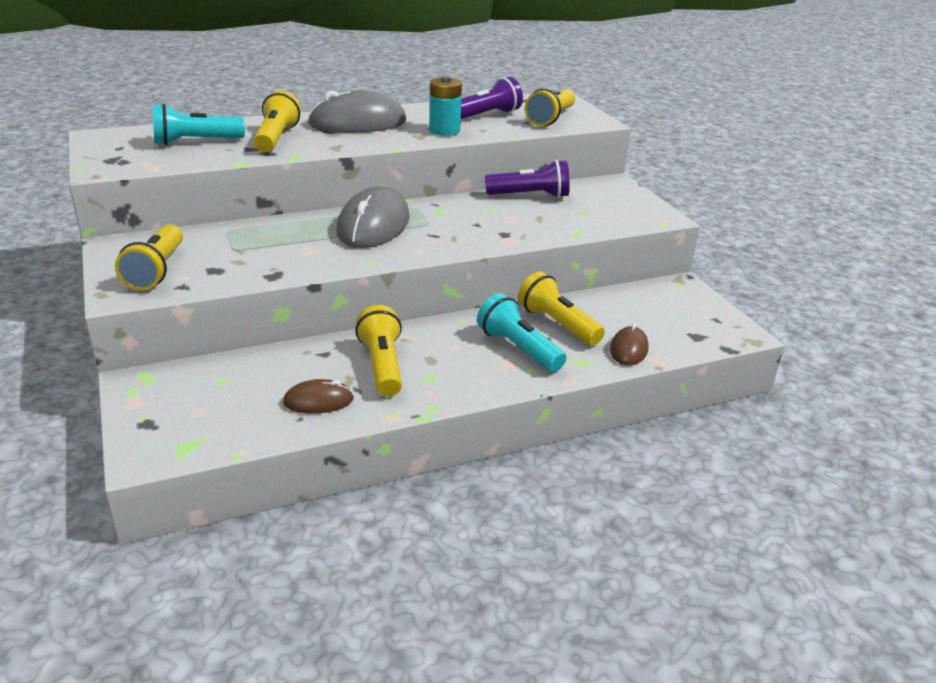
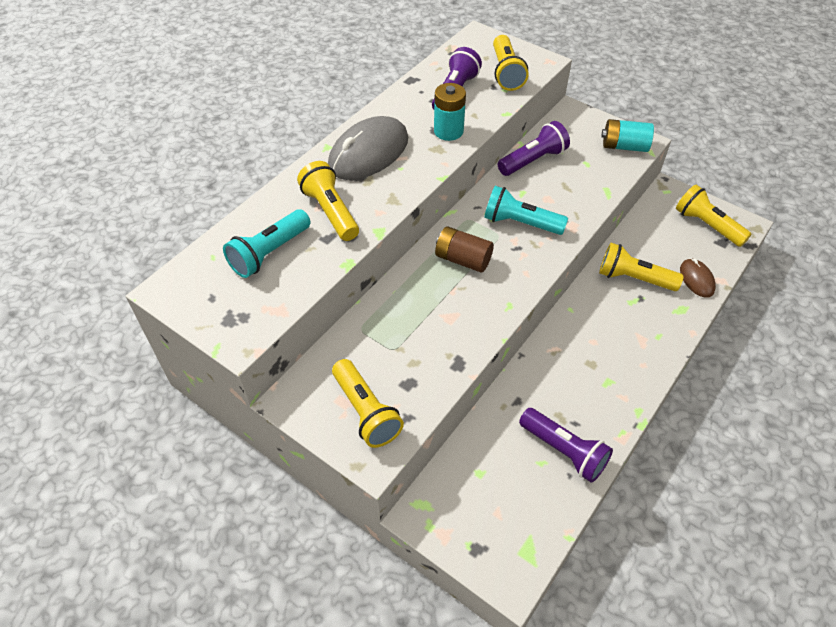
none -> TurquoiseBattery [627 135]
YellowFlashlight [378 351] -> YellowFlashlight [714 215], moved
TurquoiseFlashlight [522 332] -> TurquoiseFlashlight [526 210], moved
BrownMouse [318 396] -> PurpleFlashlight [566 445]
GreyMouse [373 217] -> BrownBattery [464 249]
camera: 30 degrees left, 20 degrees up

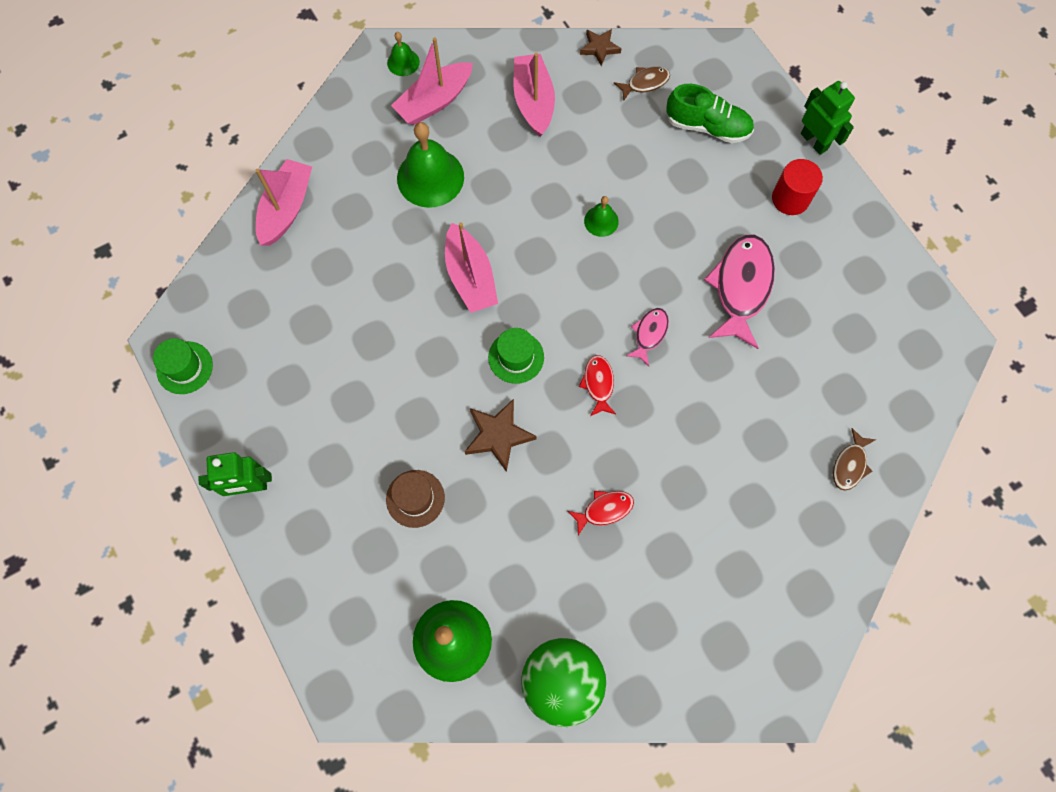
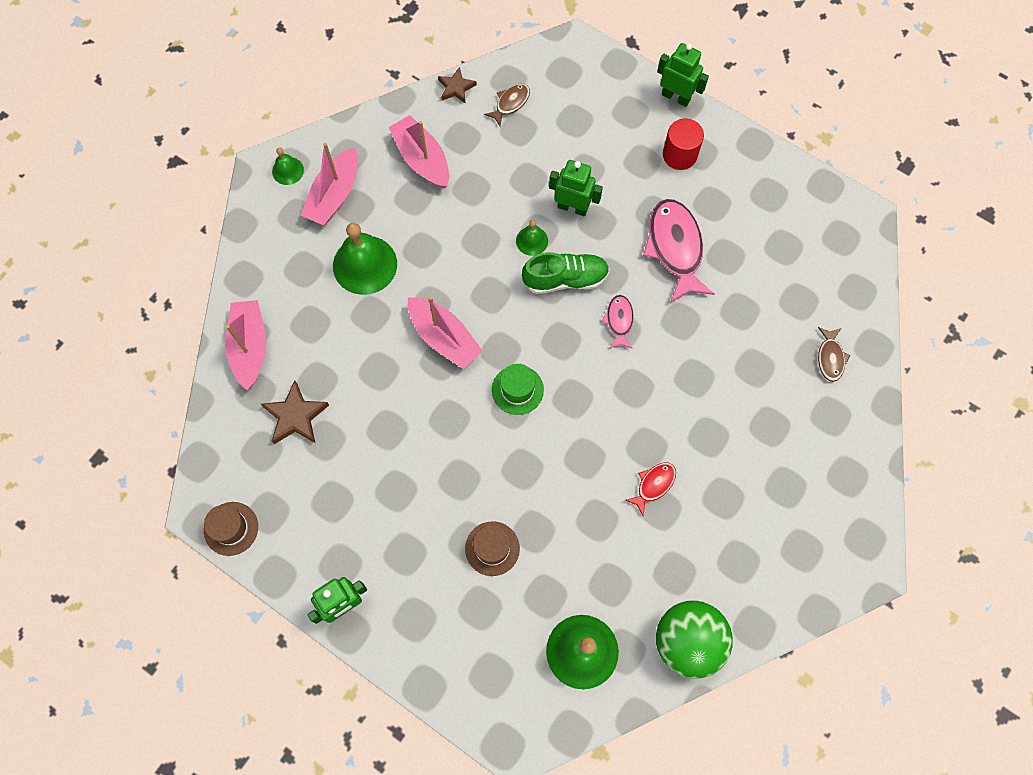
RedFish [597 385] -> none
none -> GreenRobot [576 188]
BrownStar [501 435] -> BrownStar [295 412], moved
GreenShoe [710 113] -> GreenShoe [566 273], moved
GreenHat [183 366] -> BrownHat [231 529]
camera: 25 degrees left, 0 degrees up

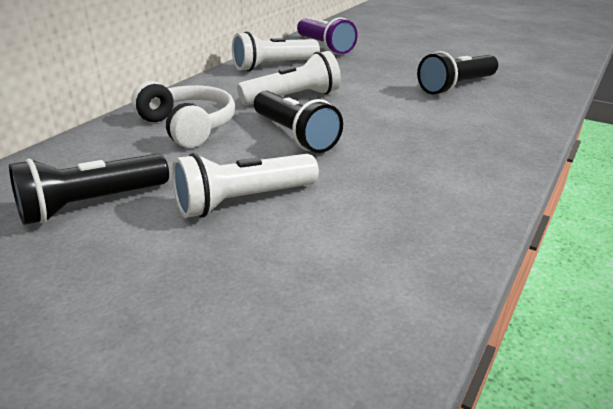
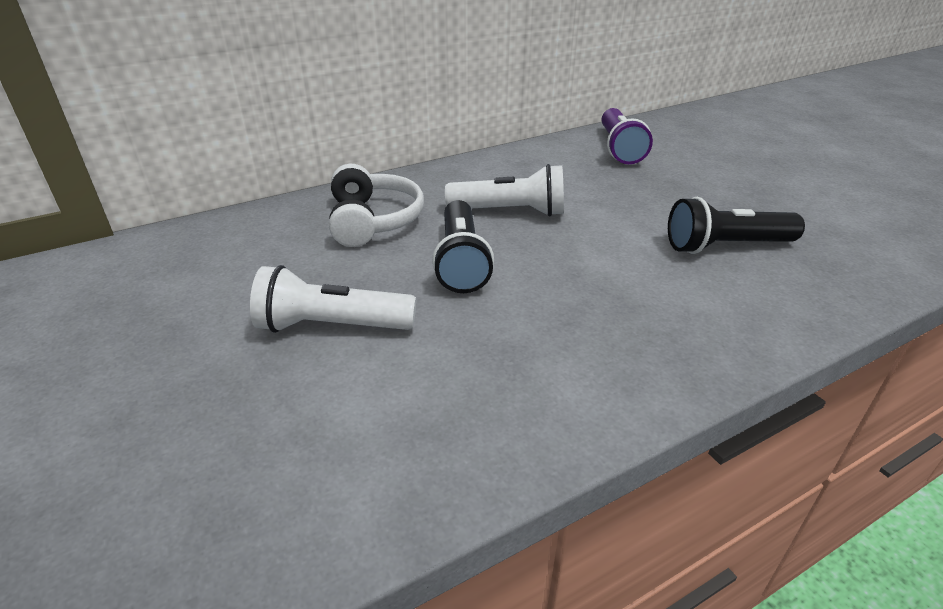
BlackFlashlight [89 189] -> none
WhiteFlashlight [276 51] -> none
camera: 30 degrees right, 5 degrees up

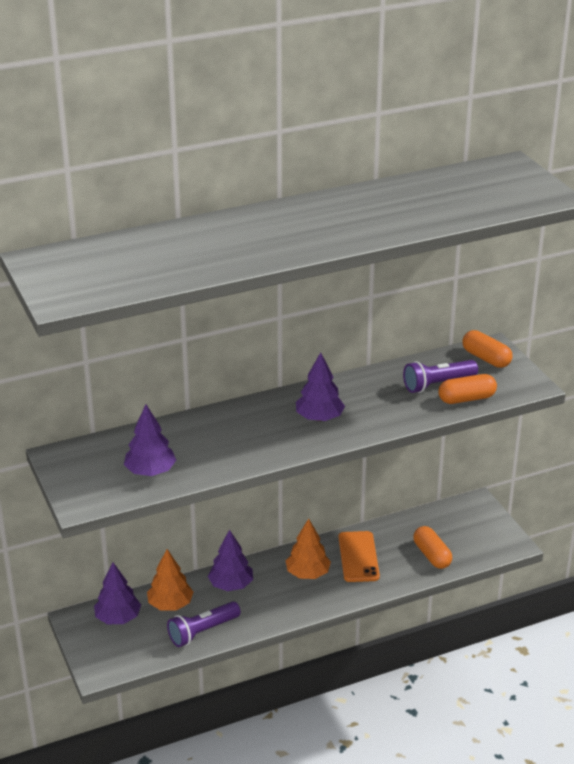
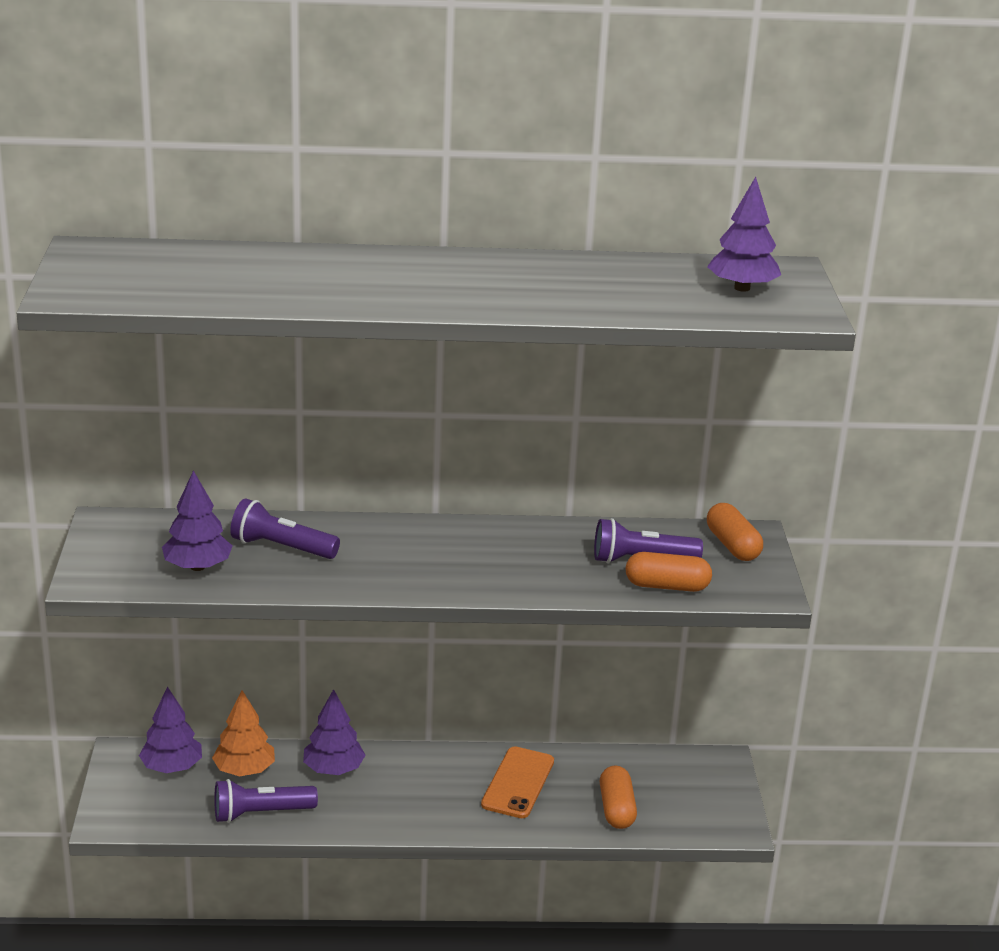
OrangeTree [308 548] -> none
none -> PurpleFlashlight [285 528]
PurpleTree [320 386] -> PurpleTree [744 234], moved
camera: 20 degrees right, 5 degrees down

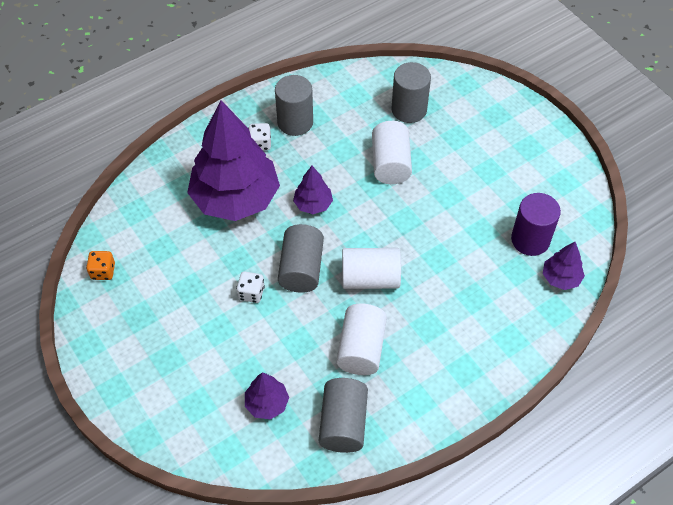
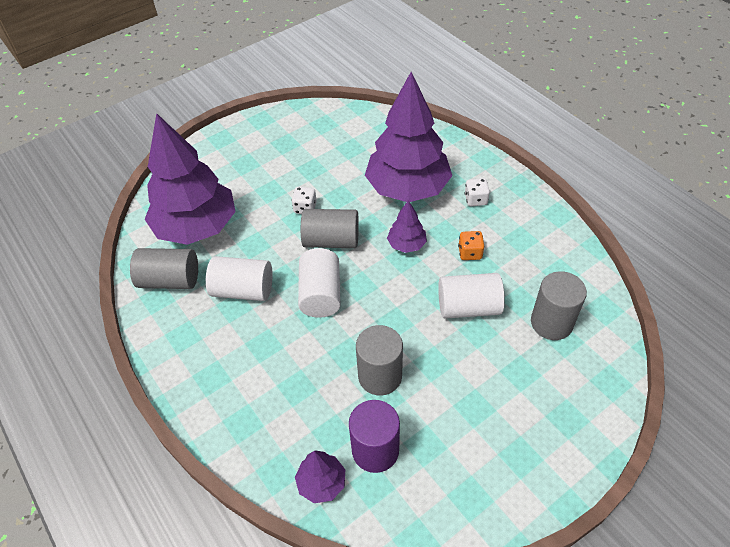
OrangeDice [100 265] -> OrangeDice [471 245], moved
GreyCylinder [294 105] -> GreyCylinder [379 360], moved
PurpleTree [267 395] -> PurpleTree [190 179], x2.29
camera: 90 degrees right, 5 degrees down

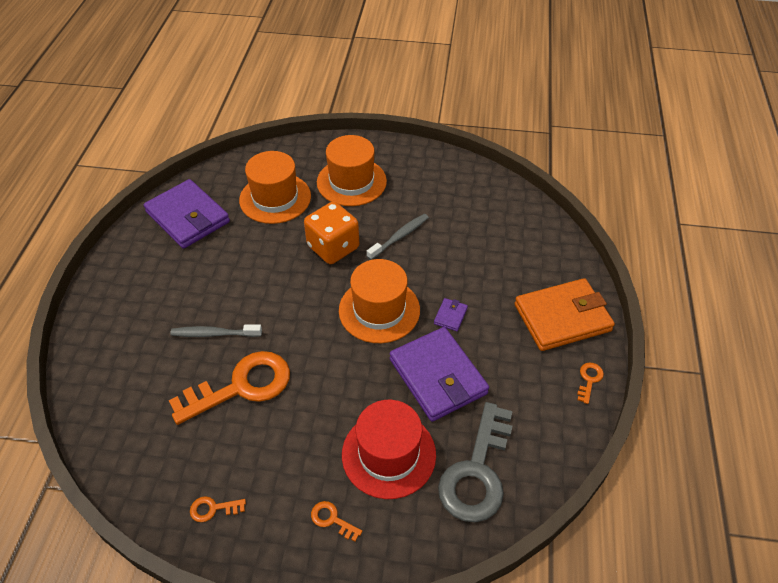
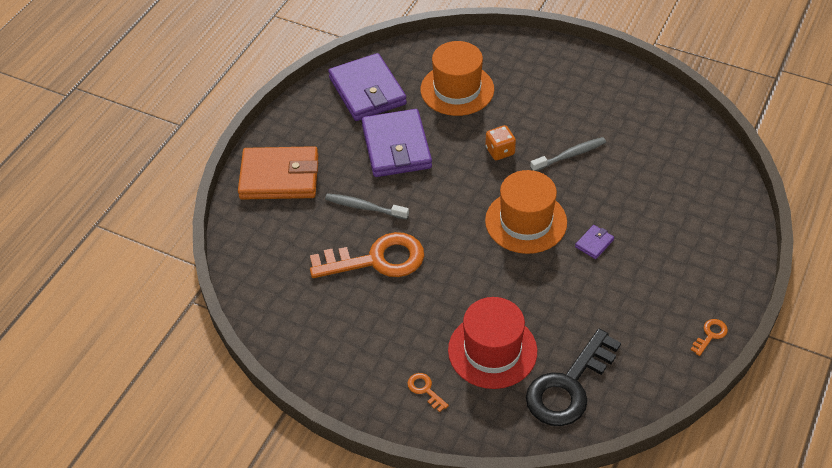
OrangeKey [218 509] -> none
OrangeHat [352 170] -> none
PurpleWallet [439 374] -> PurpleWallet [397 143], moved
OrangeWallet [564 314] -> OrangeWallet [278 173], moved
GreyKey [475 462] -> BlackKey [573 377]
OrangeDice [331 233] -> OrangeDice [501 142], x0.57
camera: 20 degrees right, 0 degrees up

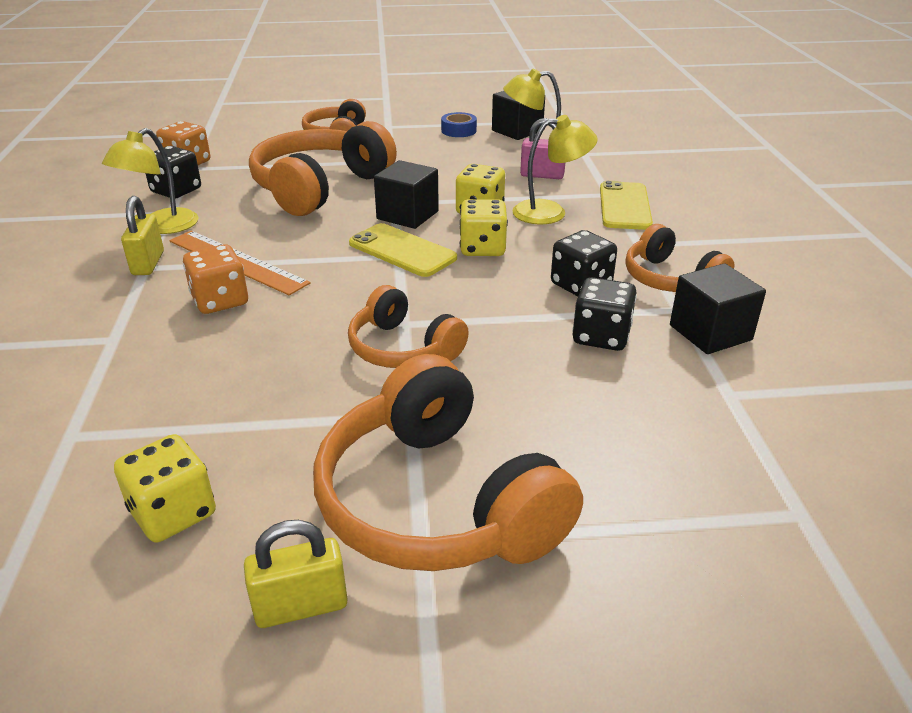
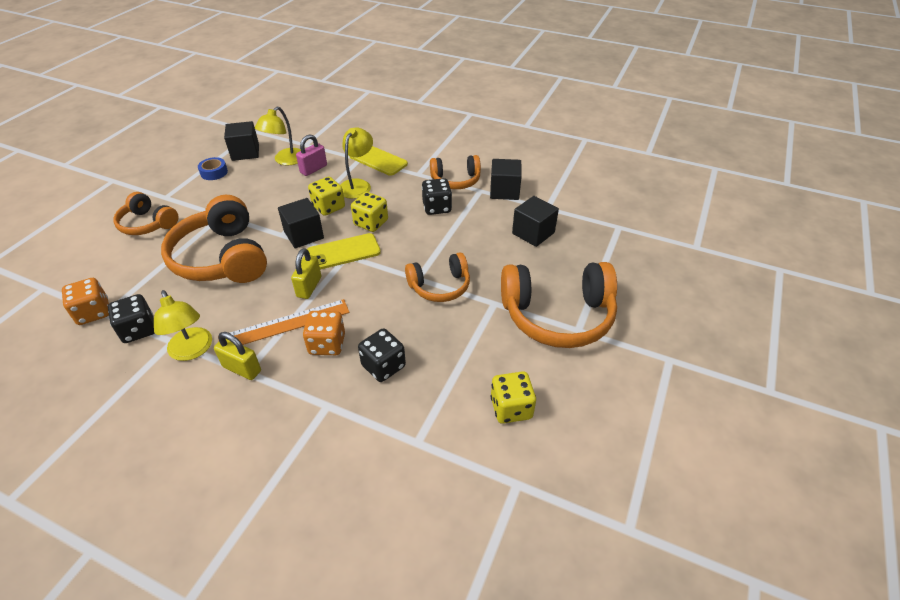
none -> BlackCube [535 221]
YellowPadlock [296 574] -> YellowPadlock [306 273], moved
BlackDice [604 314] -> BlackDice [382 355], moved
camera: 60 degrees left, 10 degrees up

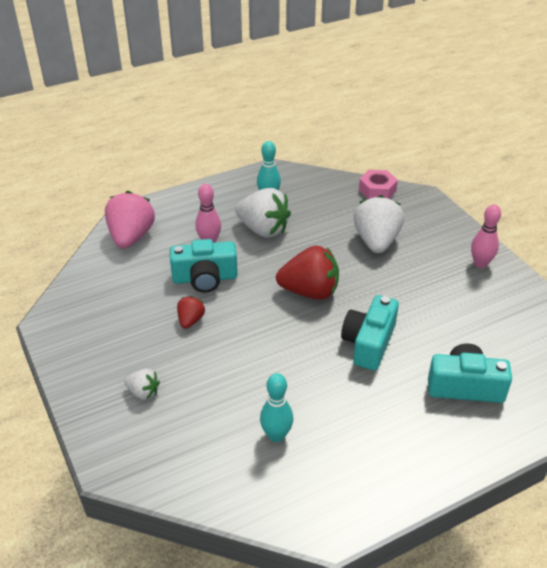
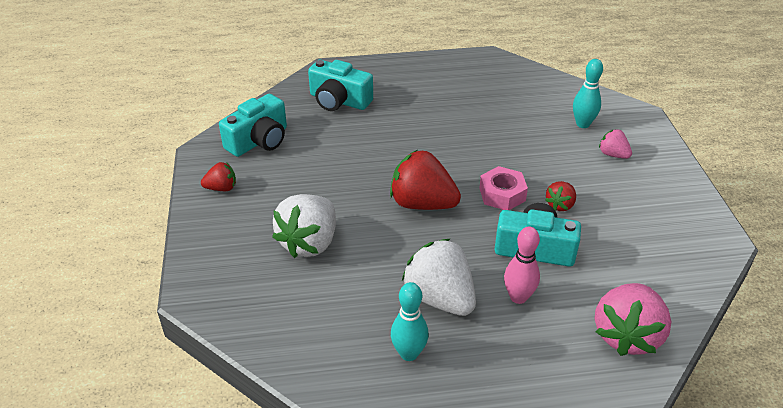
TurquoiseBowlingPin [276 407] -> TurquoiseBowlingPin [588 93], moved
TurquoiseCamera [370 333] -> TurquoiseCamera [253 125], moved
PinkNut [378 184] -> PinkNut [503 188], moved
PinkBowlingPin [486 236] -> RedStrawberry [218 176]
WhiteStrawberry [142 384] -> PinkStrawberry [615 144]
camera: 160 degrees left, 0 degrees up

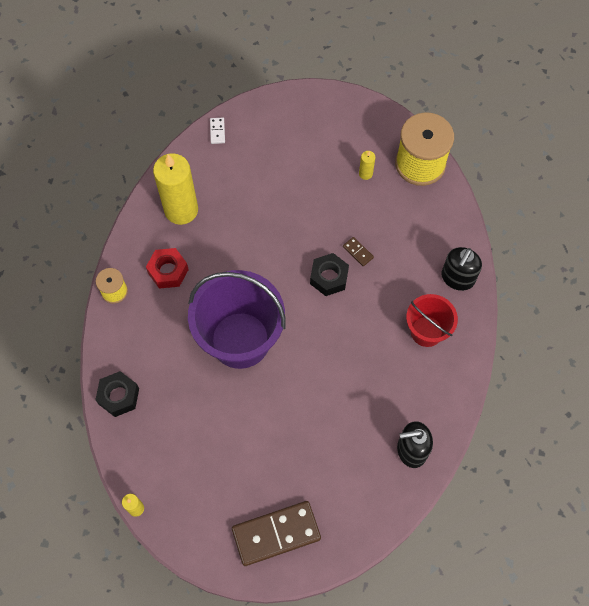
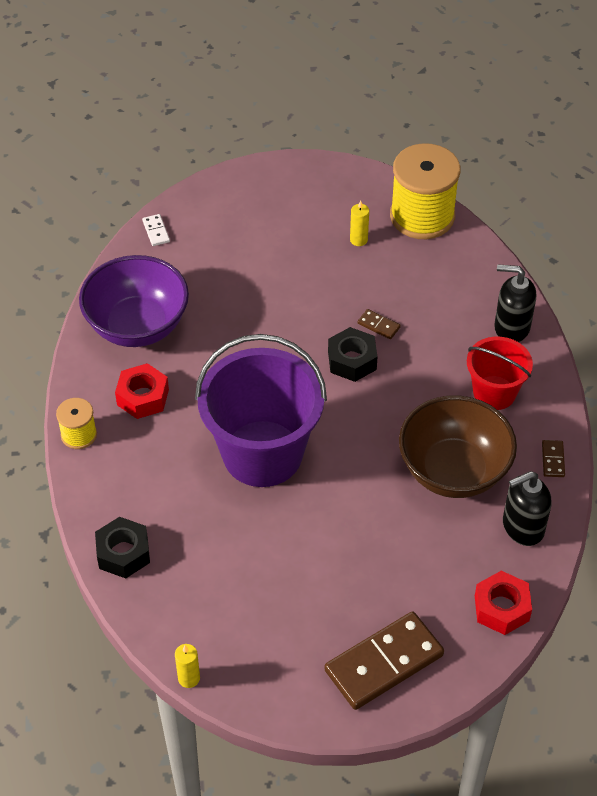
none -> BrownBowl [458 446]
none -> RedNut [503 603]
none -> BrownDomino [553 458]
YellowCandle [175 189] -> PurpleBowl [134 301]
BlackSoapDispenser [461 269] -> BlackSoapDispenser [515 303], 90 degrees clockwise
camera: 15 degrees left, 15 degrees down

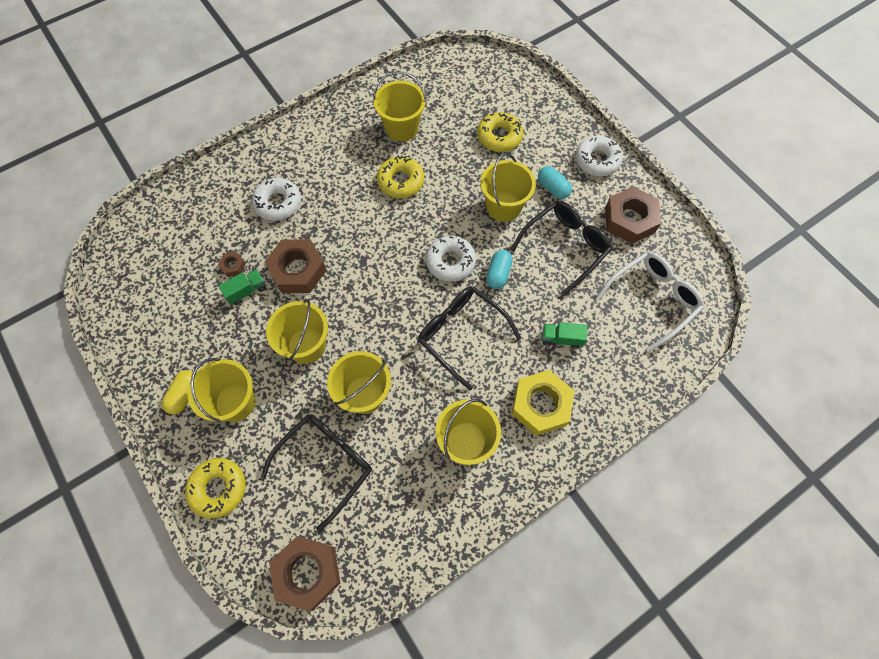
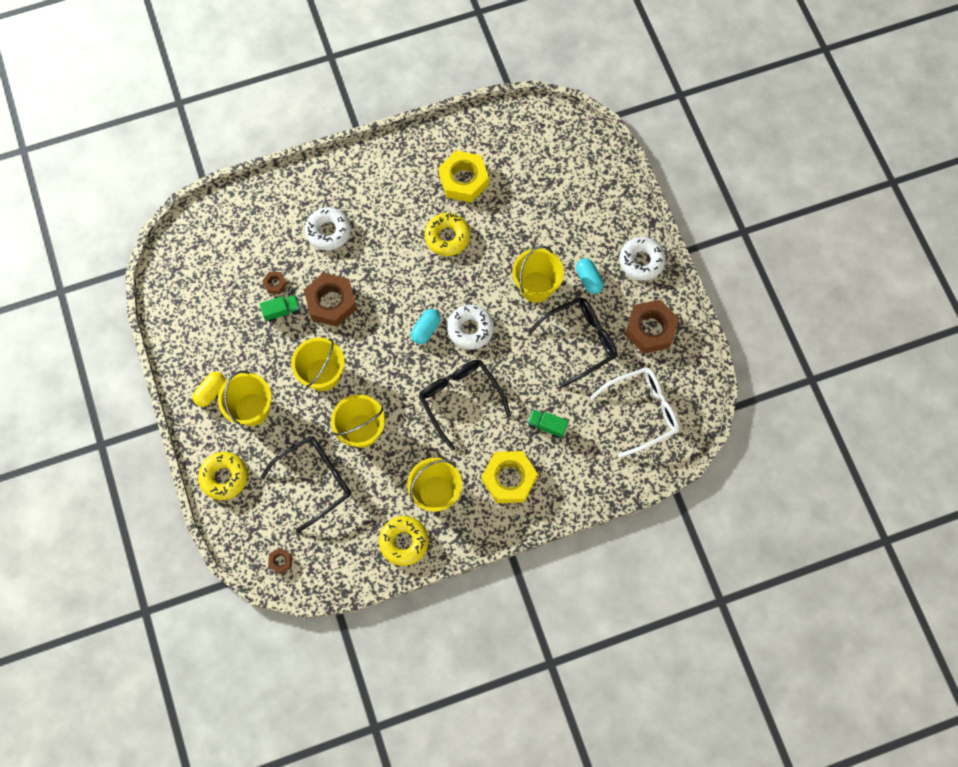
YellowDonut [500 132] -> YellowDonut [404 541], moved
TurquoiseCapsule [499 269] -> TurquoiseCapsule [426 326], moved
YellowBucket [400 106] -> YellowNut [464 176]
BrownNut [305 573] -> BrownNut [280 561], x0.45
camera: 15 degrees right, 5 degrees up

